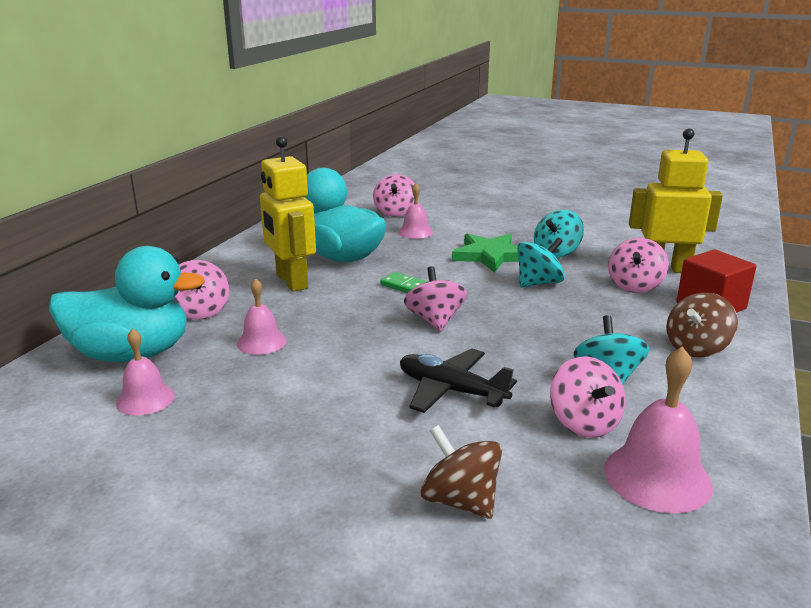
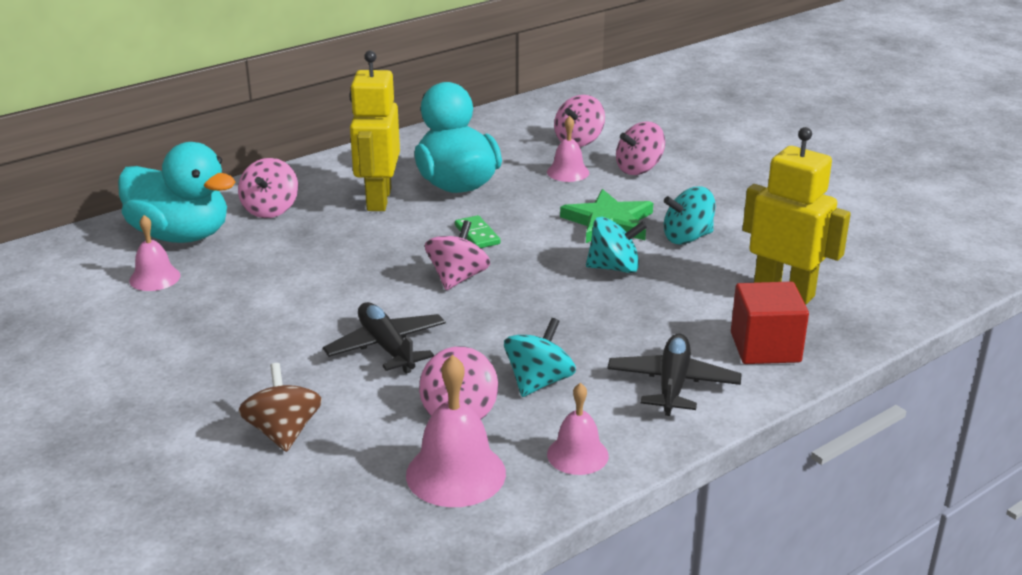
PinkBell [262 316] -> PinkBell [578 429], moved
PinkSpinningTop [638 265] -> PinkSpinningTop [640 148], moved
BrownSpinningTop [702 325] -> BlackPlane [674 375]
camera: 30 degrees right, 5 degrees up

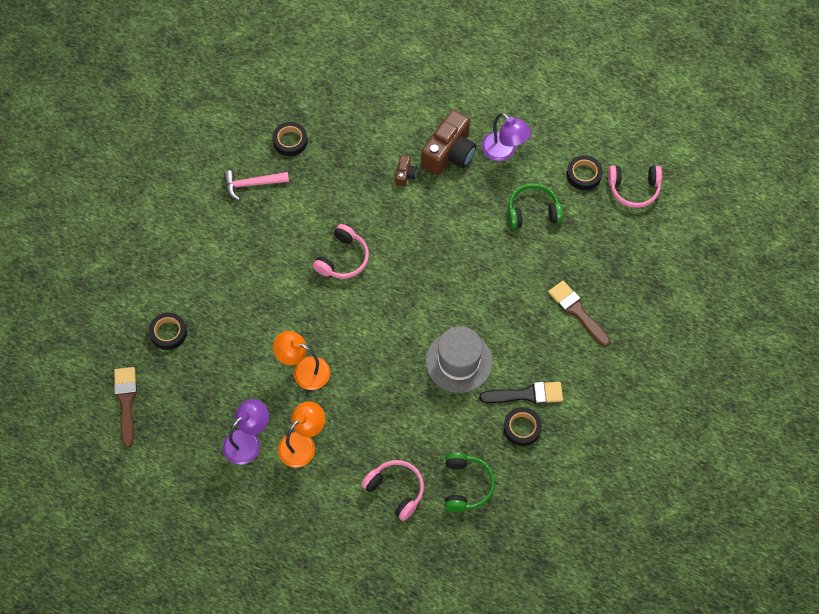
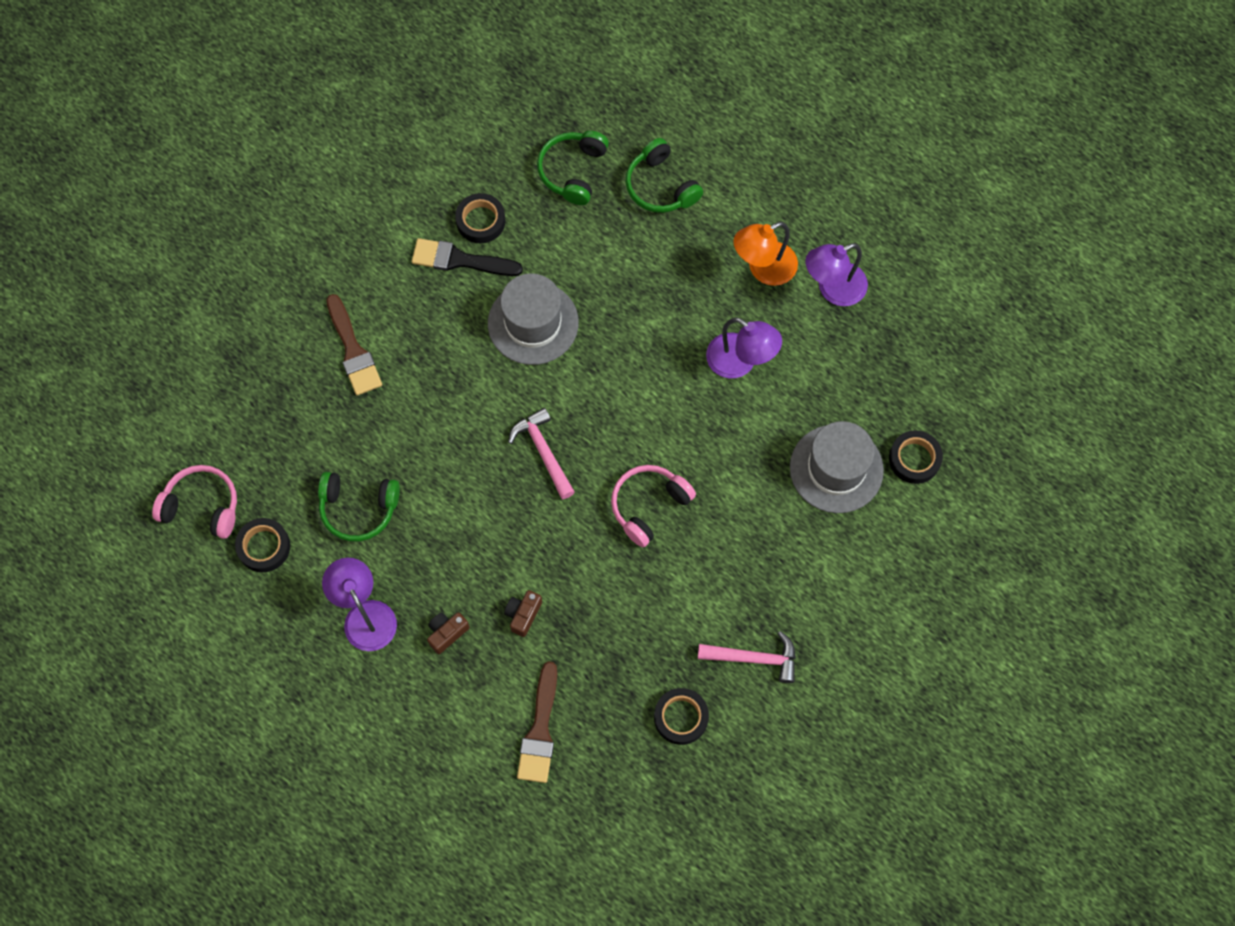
none -> PinkHammer [541 453]
none -> GreyHat [837 467]
BrownBrush [125 407] -> BrownBrush [537 722], moved
OrangeLamp [301 360] -> PurpleLamp [744 347]
PinkHeadphones [392 490] -> GreenHeadphones [664 175]
BrownCamera [448 142] -> BrownCamera [448 633], x0.46
camera: 165 degrees left, 5 degrees up

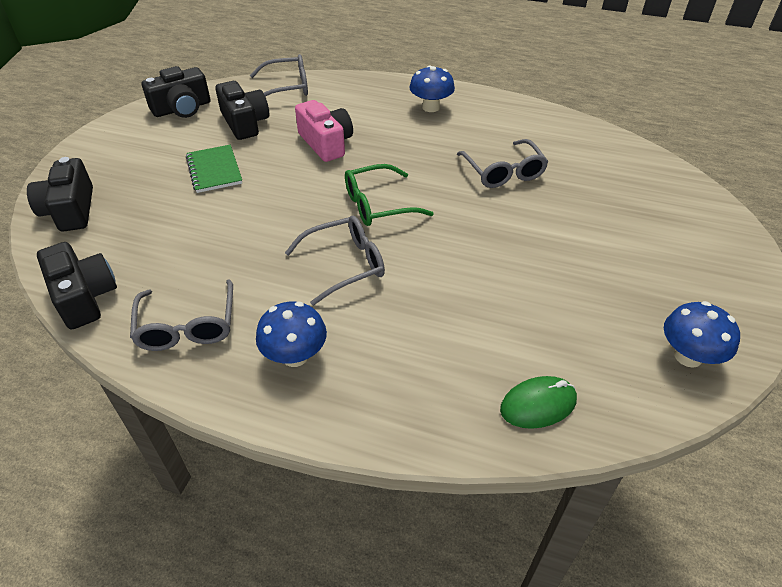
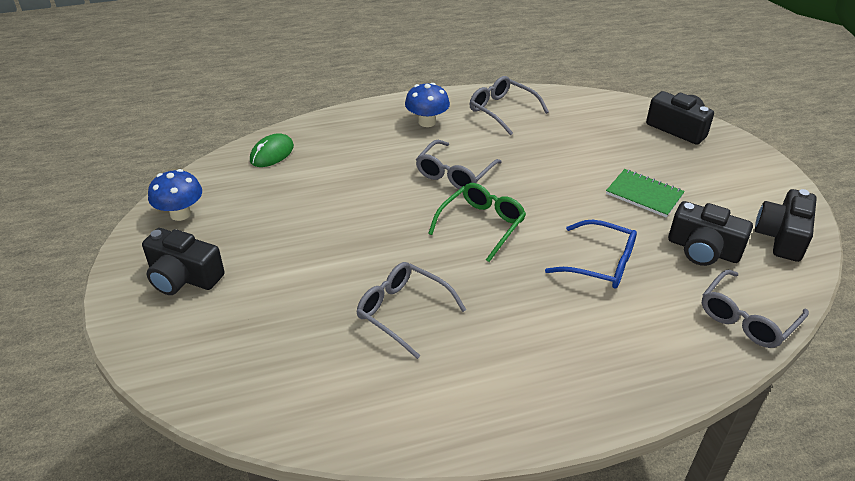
BlueMushroom [432 88] -> none
BlackCamera [77 285] -> BlackCamera [183 261], moved
PinkCamera [324 131] -> BlueGlasses [591 254]
camera: 145 degrees right, 5 degrees down

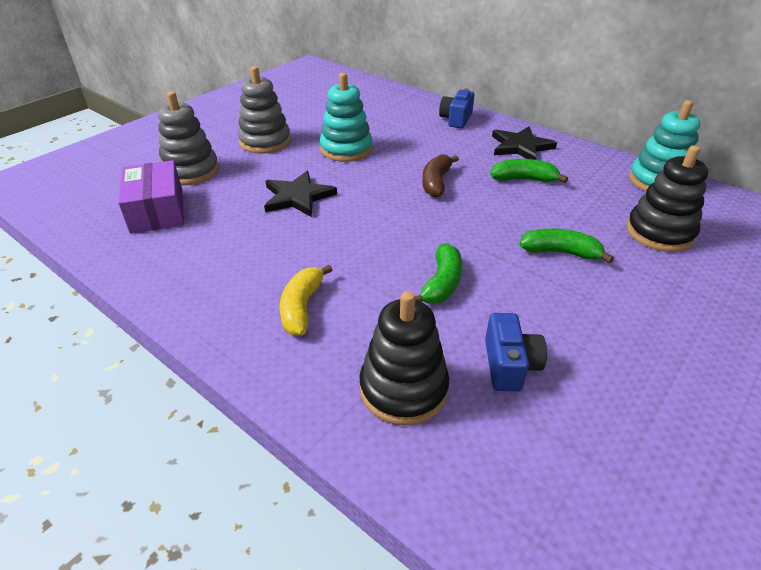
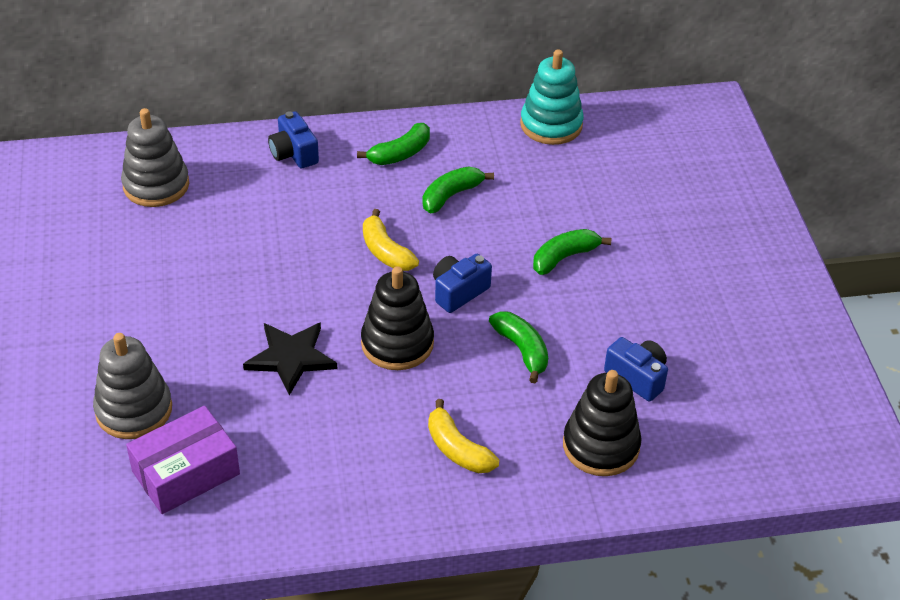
TurquoiseStackingToy [346 117] -> none
none -> BlueCamera [462 283]
GreyStackingToy [264 110] -> GreyStackingToy [155 157], moved
BlackStackingToy [667 198] -> BlackStackingToy [397 318], moved
BlackStar [524 143] -> GreenBanana [393 144]
BrownBanana [440 175] -> YellowBanana [391 240]
PurpleBox [151 197] -> PurpleBox [183 460], 60 degrees counterclockwise
camera: 50 degrees left, 5 degrees up

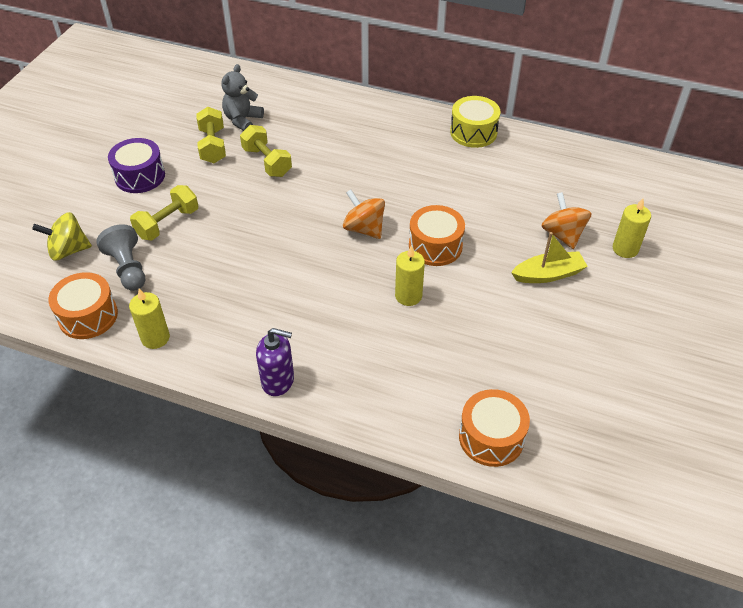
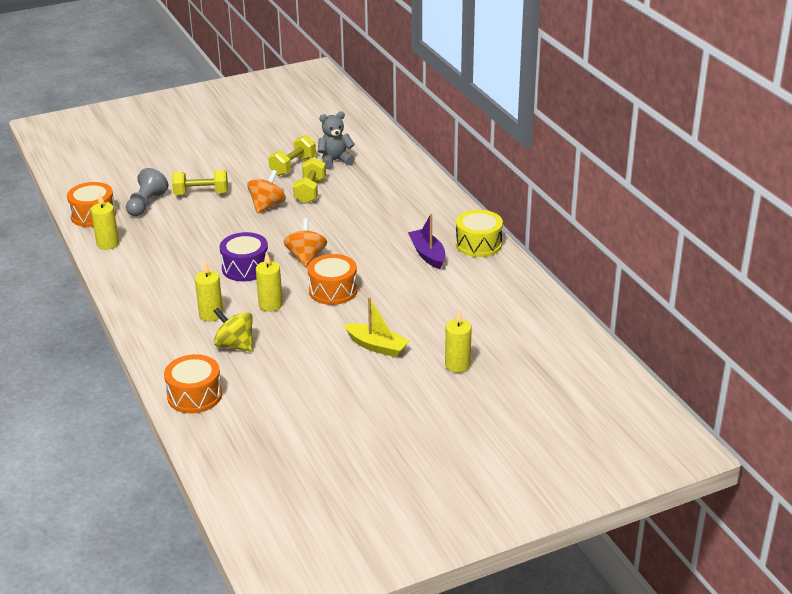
PurpleSoapDispenser [275 362] -> none
none -> YellowCandle [209 291]
none -> PurpleBoat [427 241]
YellowSpinningTop [62 236] -> YellowSpinningTop [233 330], moved
PurpleDrum [136 165] -> PurpleDrum [244 256], moved
OrangeSpinningTop [567 220] -> OrangeSpinningTop [266 191], moved
camera: 45 degrees right, 15 degrees down

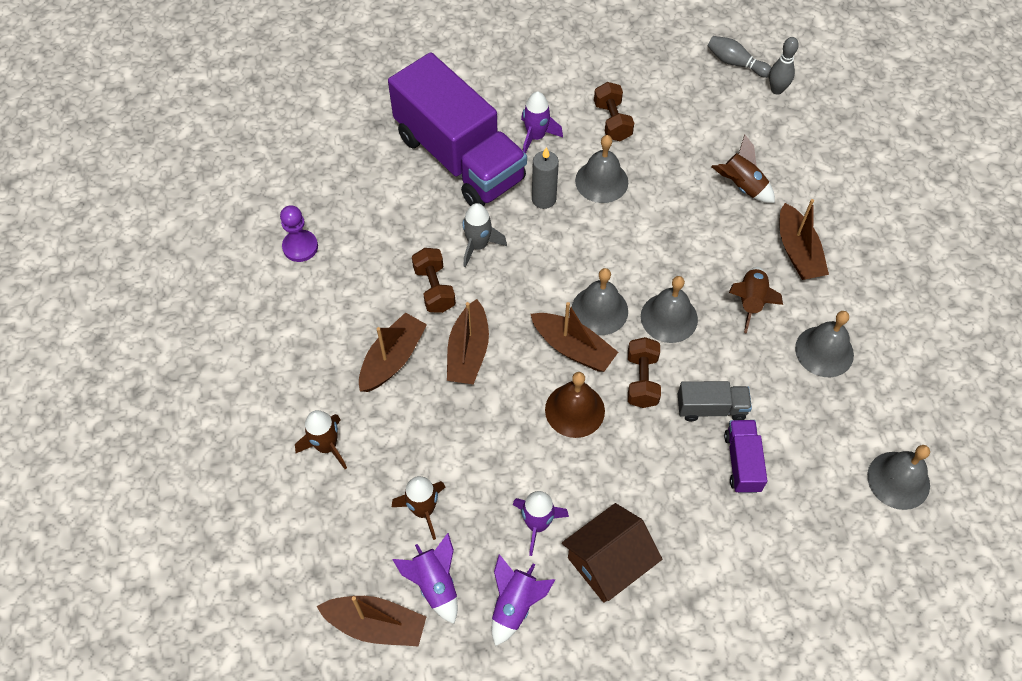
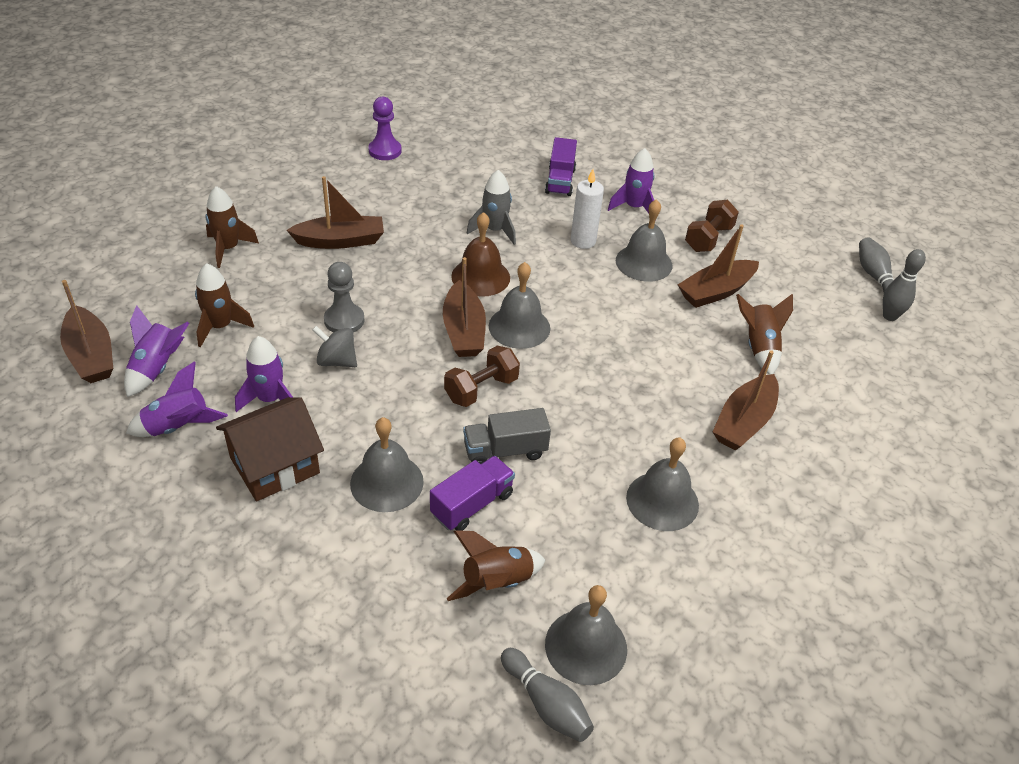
BrownDumbbell [434 280] -> none
none -> GreySpinningTop [334 346]
none -> GreyPawn [344 297]
none -> GreyBowlingPin [547 695]
BrownBoat [468 341] -> BrownBoat [718 266], moved
BrownBell [575 405] -> BrownBell [480 254], moved
GreyBell [669 309] -> GreyBell [387 464], moved
BrownRocket [756 300] -> BrownRocket [495 565], moved
GreyCandle [545 178] -> WhiteCandle [587 209]
BrownHouse [612 553] -> BrownHouse [270 449], 45 degrees counterclockwise
GreyTruck [715 401] -> GreyTruck [507 436], 120 degrees clockwise
PurpleTruck [457 129] -> PurpleTruck [561 166], x0.42
camera: 45 degrees right, 15 degrees down

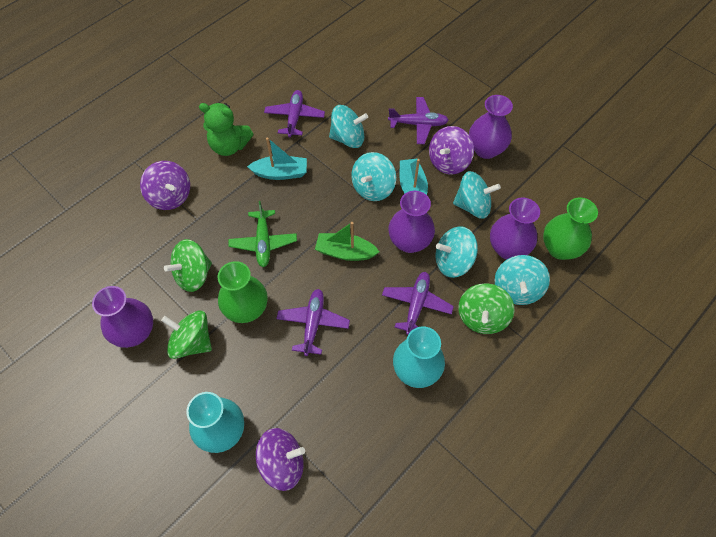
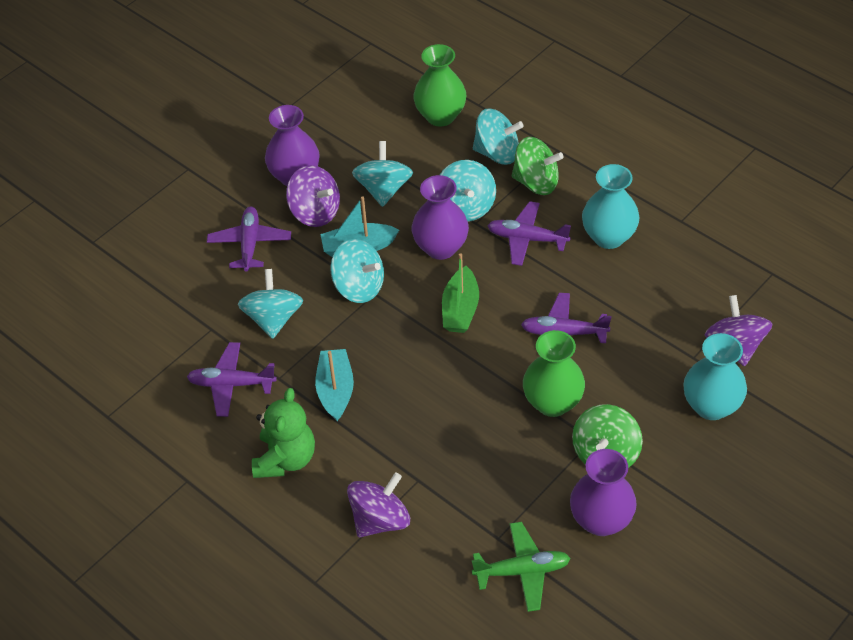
GreenSpinningTop [188 265] -> none
PurpleVase [515 228] -> none
GreenPlane [262 234] -> GreenPlane [521 567], moved
camera: 90 degrees left, 10 degrees down

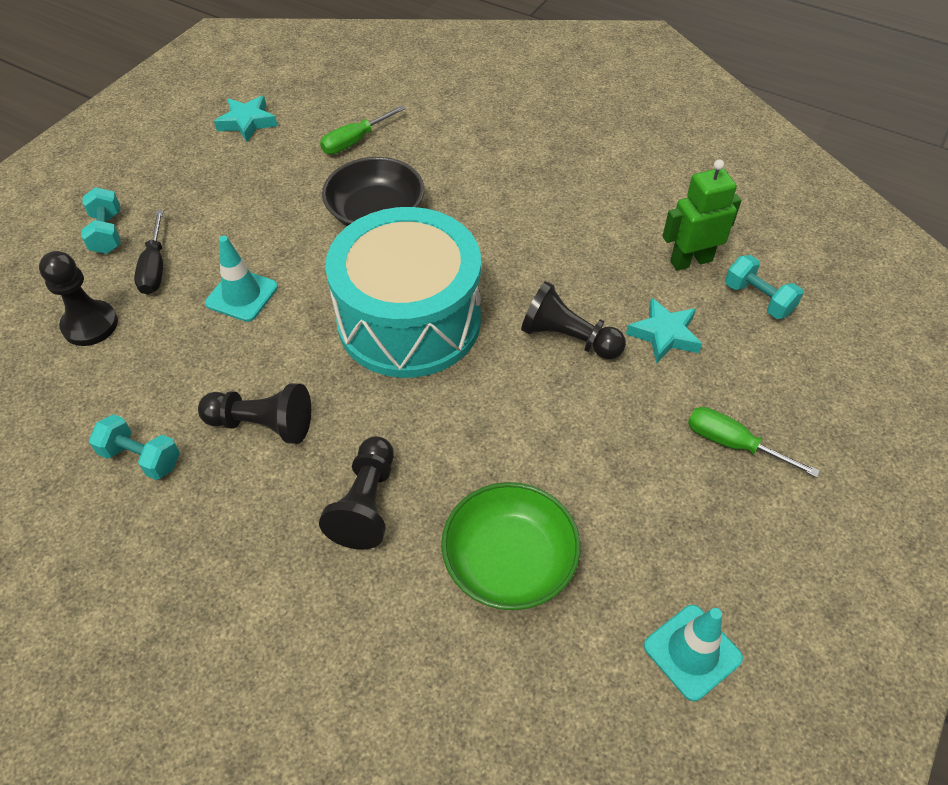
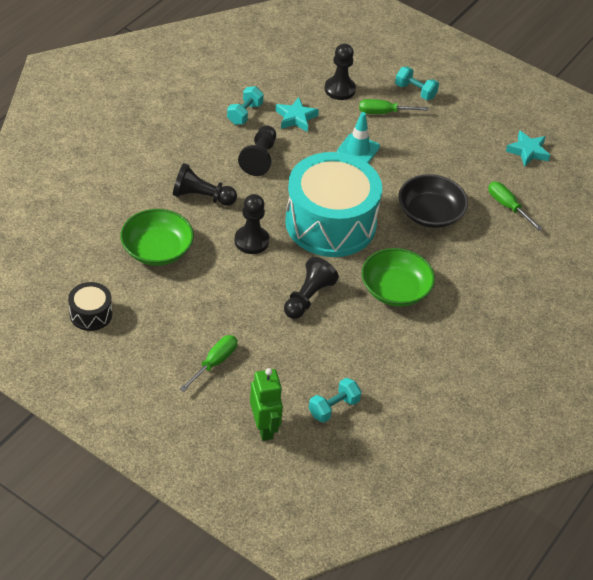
none -> BlackPawn [252 224]
none -> GreenBowl [398 277]
TurquoiseStar [664 330] -> TurquoiseStar [297 114], moved
GreenRobot [702 215] -> GreenRobot [266 404], moved
TurquoiseTrafficCone [693 653] -> BlackDrum [90 306]
BlackScrewdriver [148 252] -> GreenScrewdriver [394 106]
TurquoiseDumbbell [100 220] -> TurquoiseDumbbell [417 83], 45 degrees clockwise
camera: 90 degrees right, 5 degrees down

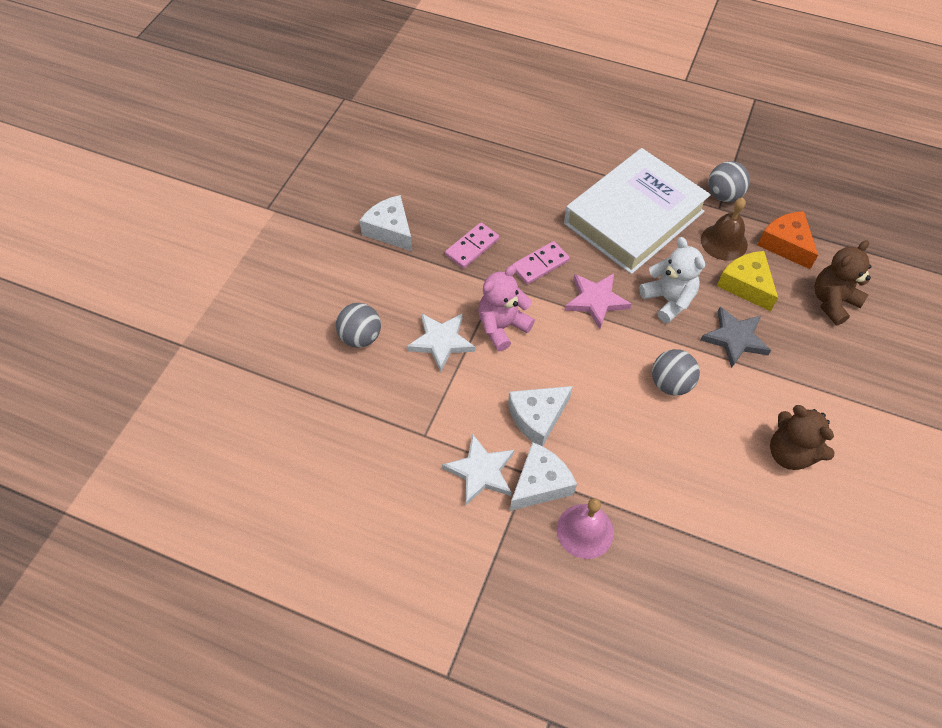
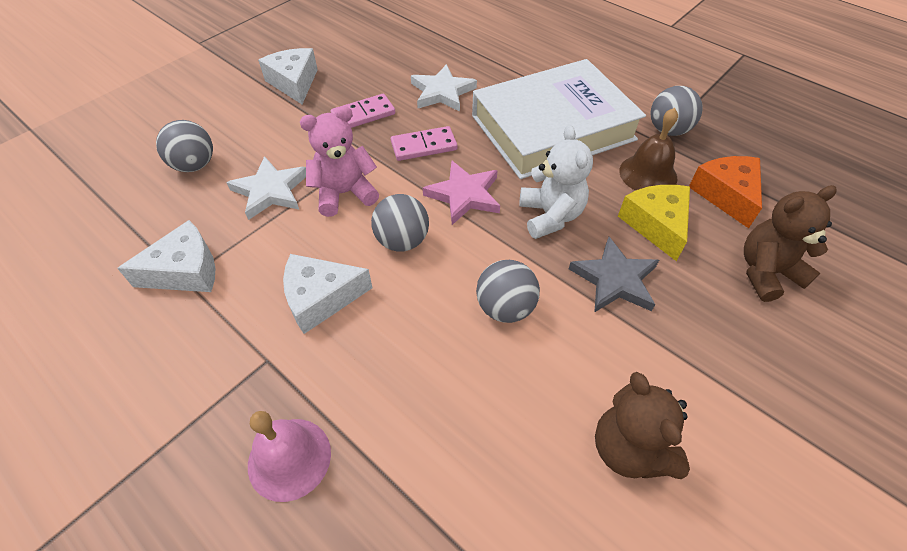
none -> GreyBall [400 223]
WhiteStar [478 469] -> WhiteStar [444 88], moved
WhiteCheese [543 476] -> WhiteCheese [166 256], moved
camera: 20 degrees right, 5 degrees down

